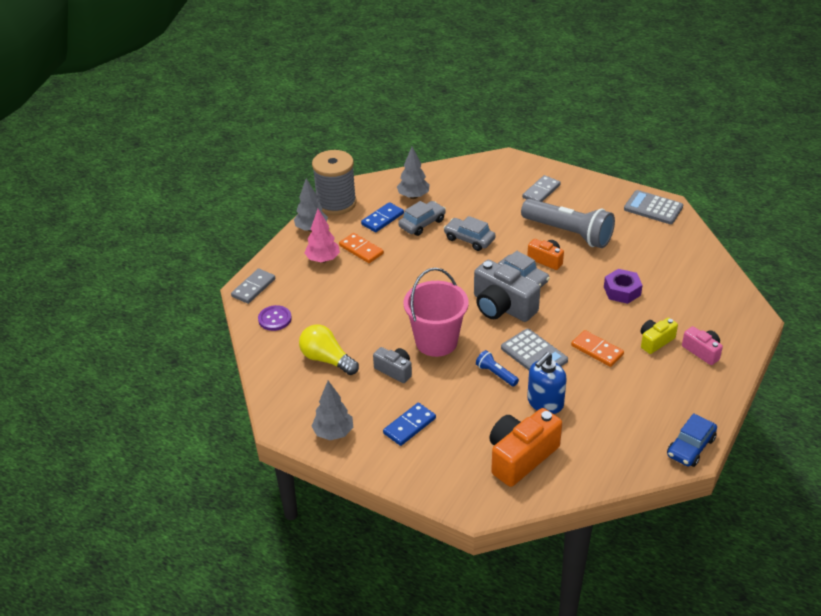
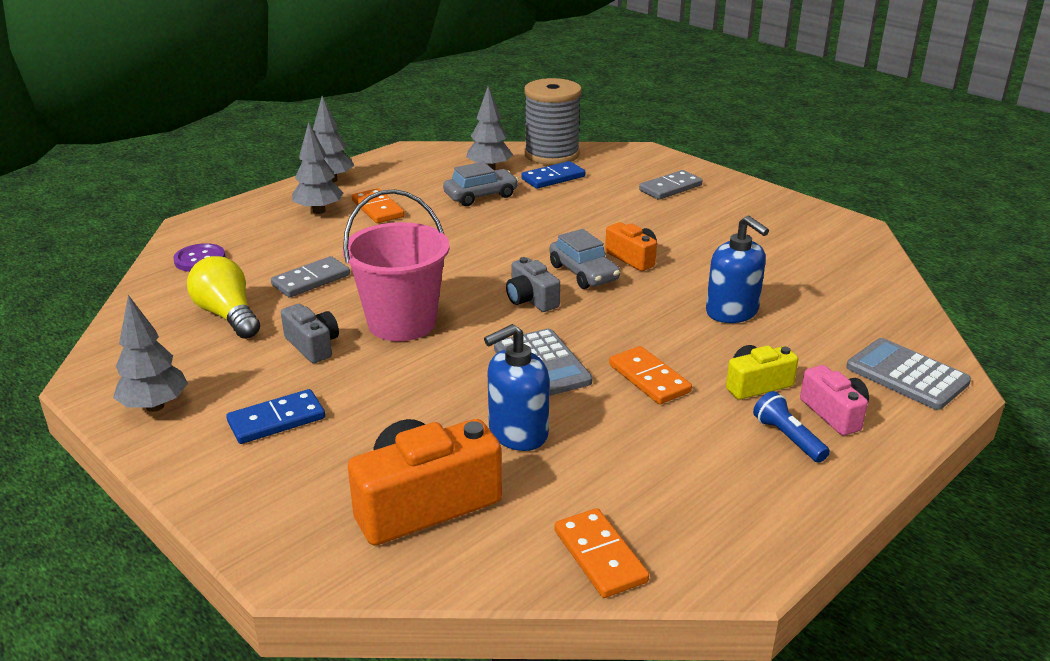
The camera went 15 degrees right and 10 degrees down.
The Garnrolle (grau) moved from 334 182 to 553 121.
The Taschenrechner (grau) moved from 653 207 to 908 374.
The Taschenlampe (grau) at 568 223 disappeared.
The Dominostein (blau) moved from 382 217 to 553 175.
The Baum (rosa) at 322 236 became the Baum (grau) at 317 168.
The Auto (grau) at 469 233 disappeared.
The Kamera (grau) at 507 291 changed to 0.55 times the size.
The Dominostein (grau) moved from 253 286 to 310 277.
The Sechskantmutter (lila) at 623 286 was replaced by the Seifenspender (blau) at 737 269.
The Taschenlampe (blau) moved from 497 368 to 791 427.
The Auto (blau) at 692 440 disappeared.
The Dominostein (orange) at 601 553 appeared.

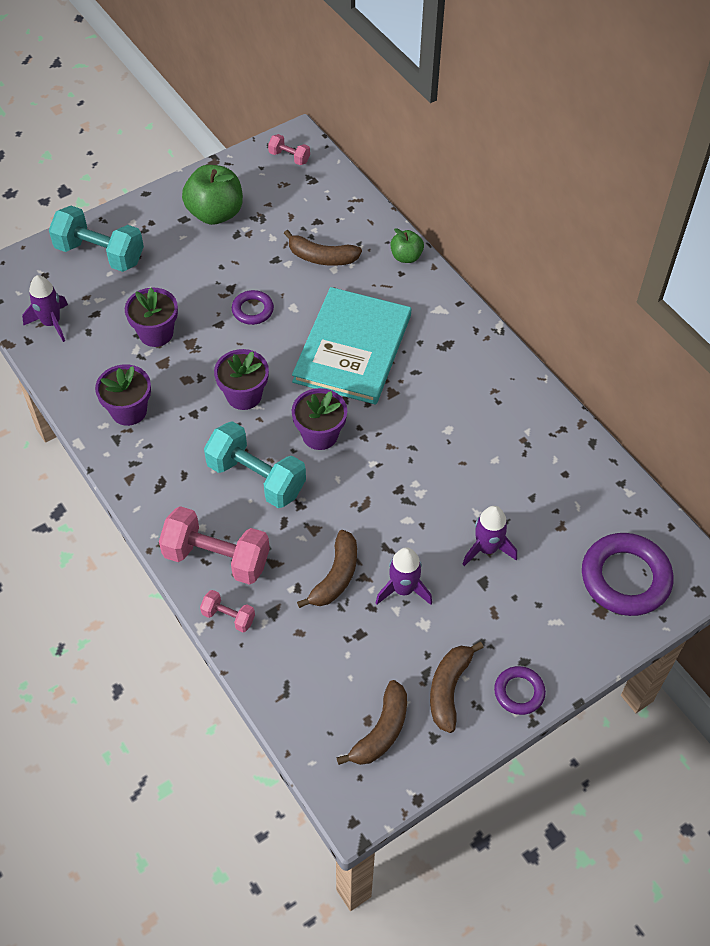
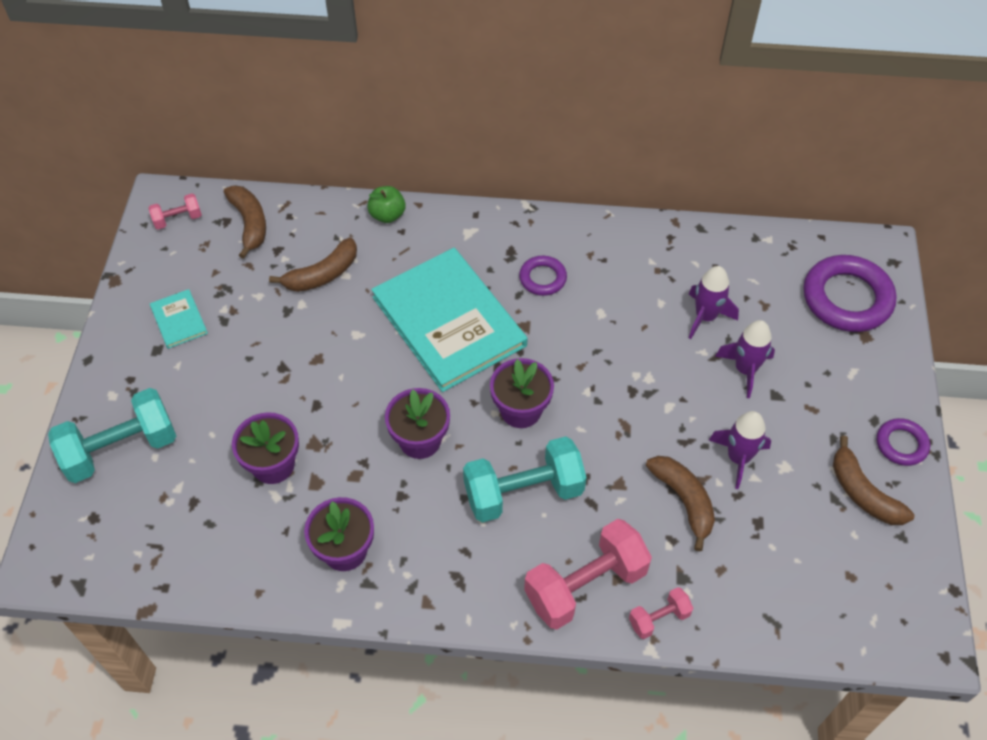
The camera went 50 degrees left and 0 degrees up.
The Apfel (grün) at 212 195 was replaced by the Buch (türkis) at 179 319.
The Rakete (lila) moved from 45 308 to 714 302.
The Ring (lila) moved from 253 307 to 543 276.
The Banane (braun) moved from 371 722 to 245 222.

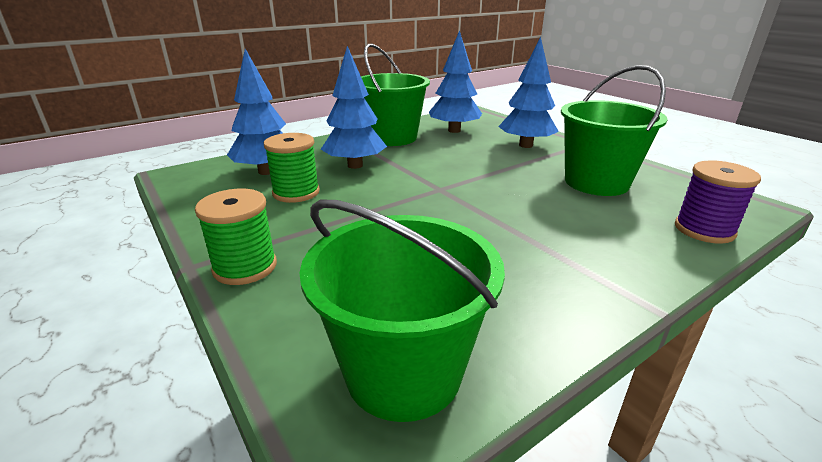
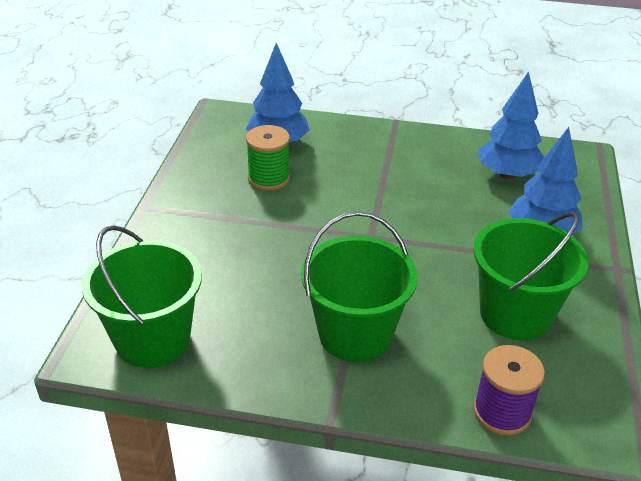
The camera went 45 degrees right and 10 degrees up.
The Eimer (grün) moved from 395 95 to 359 286.
The Baum (blau) at 354 107 disappeared.
The Garnrolle (grün) at 236 237 disappeared.

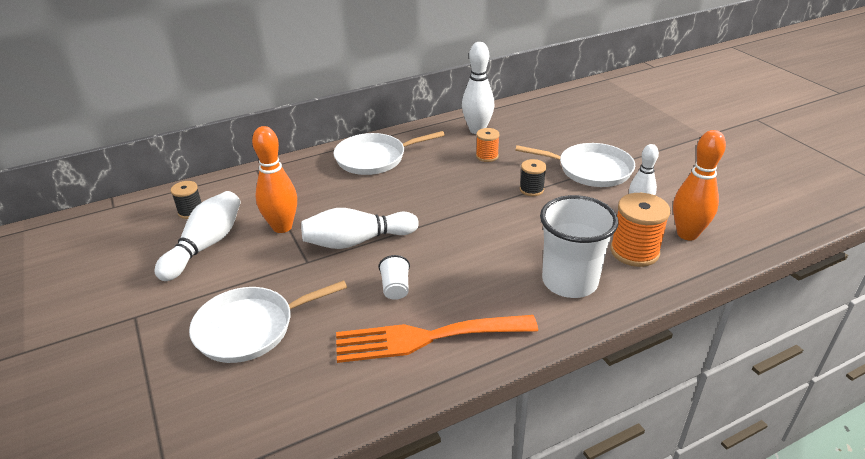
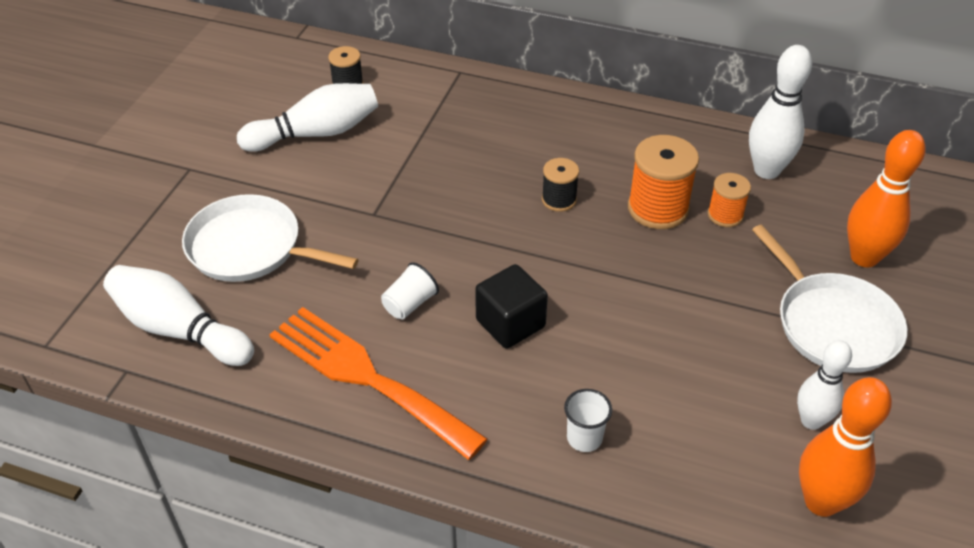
The camera went 45 degrees right and 10 degrees up.
The Bowlingkegel (orange) moved from 274 179 to 886 198.
The Pfanne (weiß) at 389 153 disappeared.
The Garnrolle (schwarz) moved from 533 177 to 560 185.
The Garnrolle (orange) moved from 640 230 to 663 182.
The Becher (weiß) at 579 246 changed to 0.44 times the size.
The Bowlingkegel (weiß) moved from 360 228 to 178 315.
The Kubus (schwarz) at 511 306 appeared.

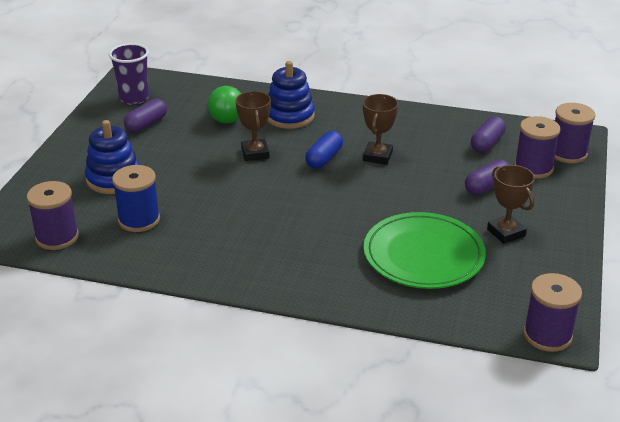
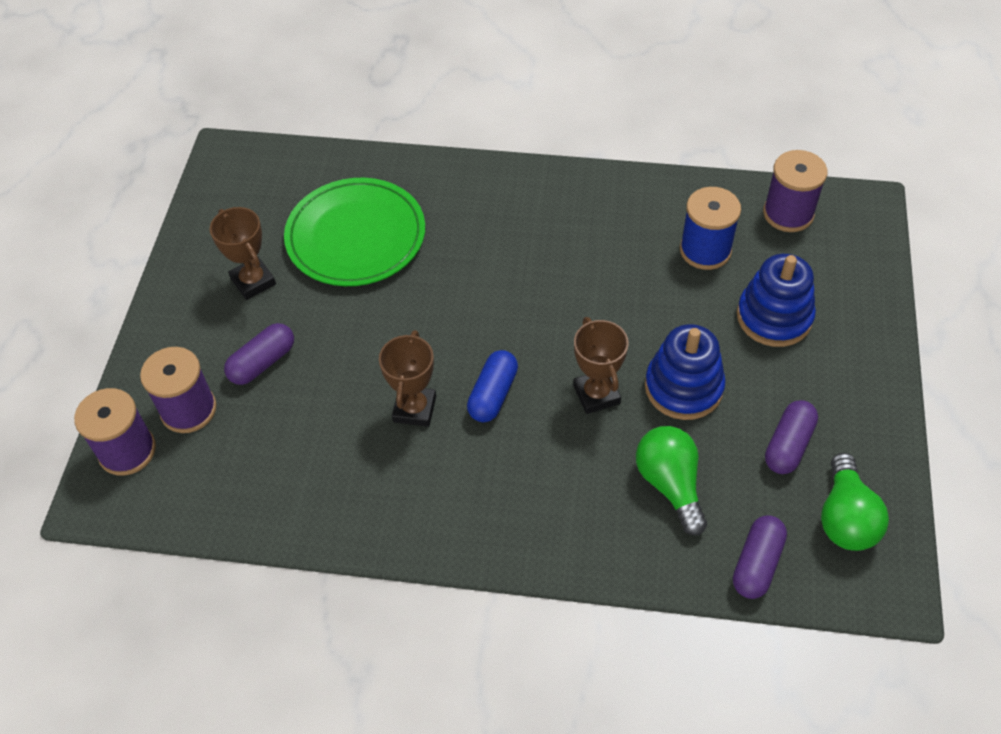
The camera went 175 degrees right and 20 degrees up.
The Becher (lila) at 129 74 was replaced by the Glühbirne (grün) at 855 502.
The Stapelspielzeug (blau) moved from 291 95 to 685 372.
The Kapsel (lila) moved from 488 134 to 760 557.
The Garnrolle (lila) at 553 312 disappeared.

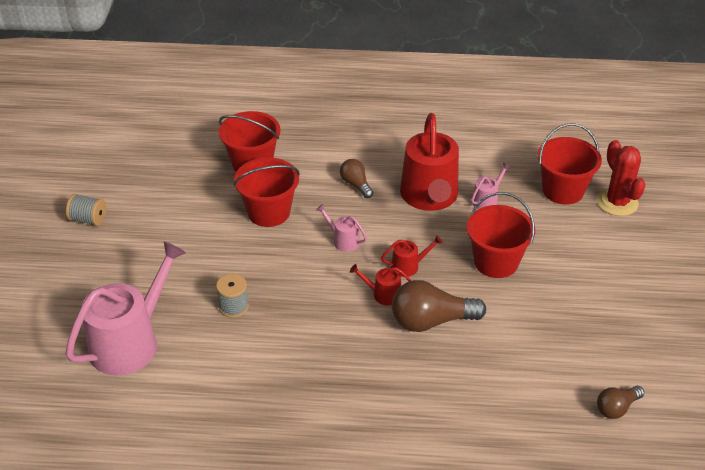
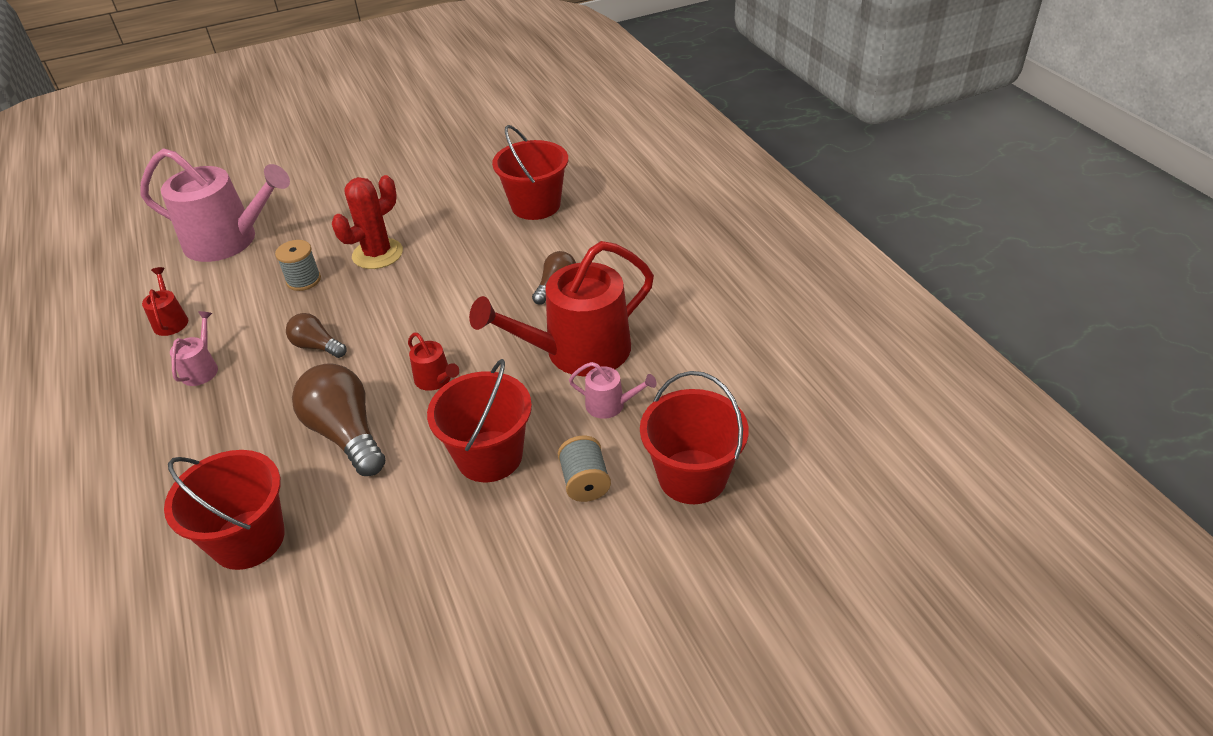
The camera went 65 degrees right and 0 degrees up.
The Kaktus (rot) moved from 621 178 to 367 222.
The Eimer (rot) moved from 266 192 to 224 510.
The Garnrolle (grau) moved from 86 210 to 584 469.
The Gießkanne (rosa) moved from 341 228 to 194 348.
The Gießkanne (rot) moved from 381 285 to 165 301.
The Glühbirne (braun) moved from 620 402 to 316 335.

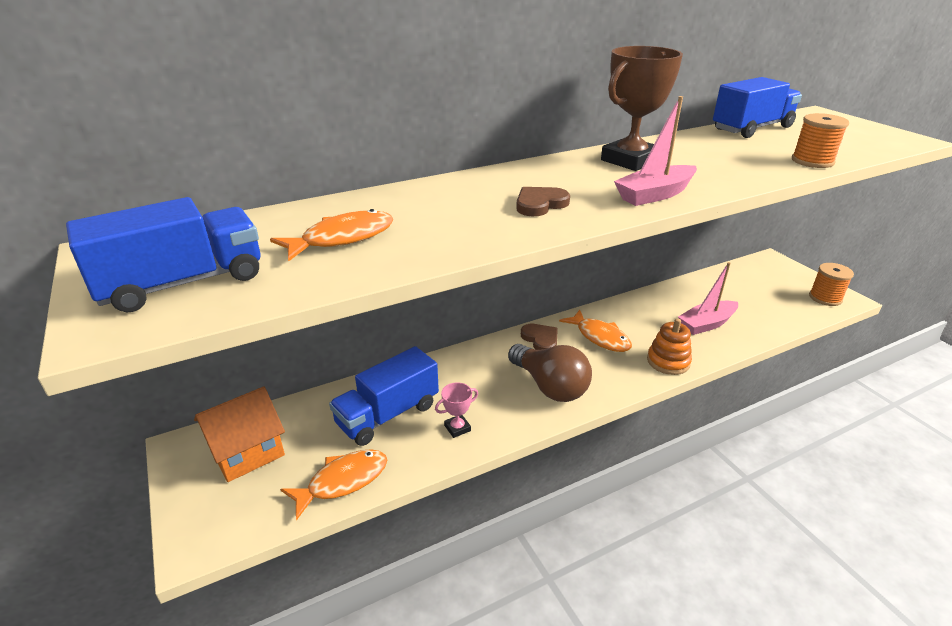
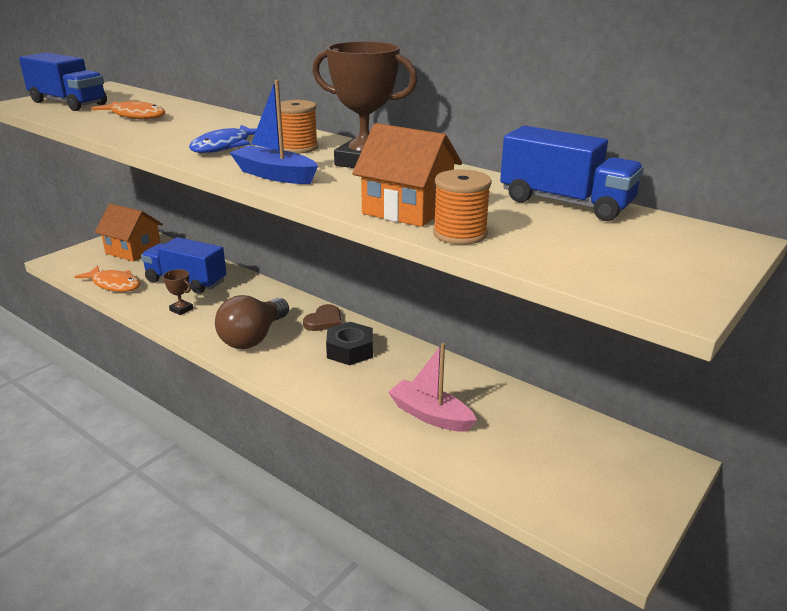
The camera went 65 degrees right and 5 degrees down.
The Boot (rosa) at 655 151 became the Boot (blau) at 273 132.
The Herz (braun) at 543 201 was replaced by the Fisch (blau) at 223 139.
The Garnrolle (orange) moved from 831 284 to 299 127.
The Fisch (orange) at 595 331 was replaced by the Sechskantmutter (schwarz) at 349 343.
The Stapelspielzeug (orange) at 669 346 disappeared.
The Pokal (rosa) at 456 410 became the Pokal (braun) at 178 292.
The Haus (orange) at 407 175 appeared.

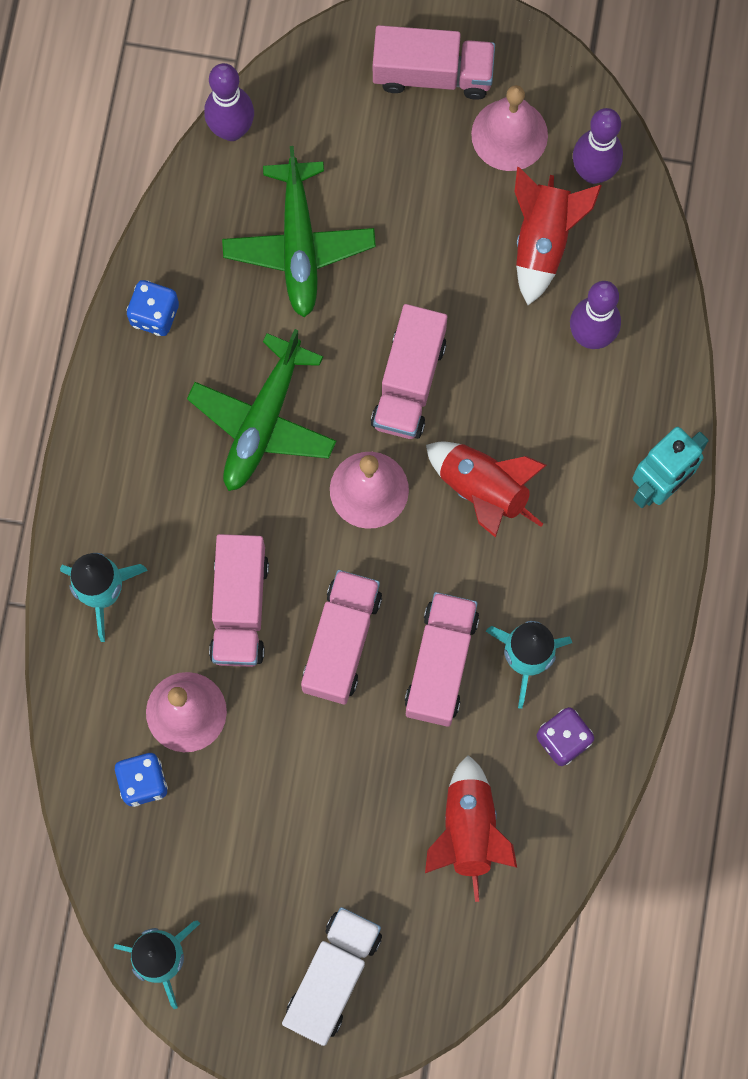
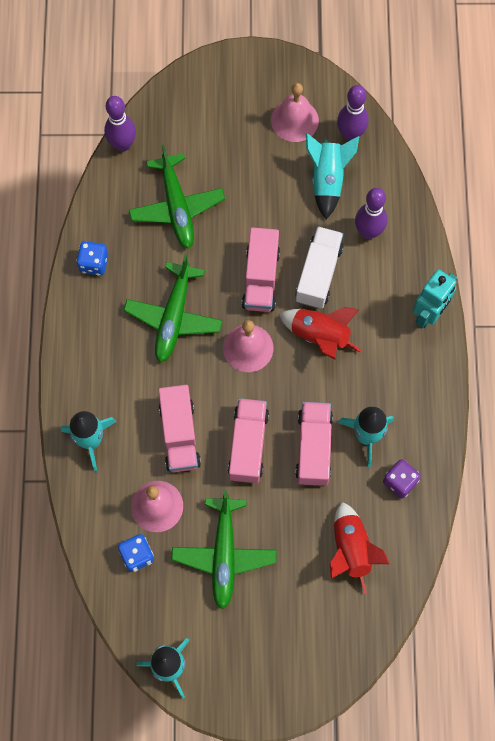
The camera went 10 degrees left and 5 degrees down.
The Lastwagen (rosa) at 434 62 disappeared.
The Rakete (rot) at 558 236 became the Rakete (türkis) at 333 176.
The Lastwagen (weiß) moved from 332 976 to 319 267.
The Flugzeug (grün) at 224 549 appeared.

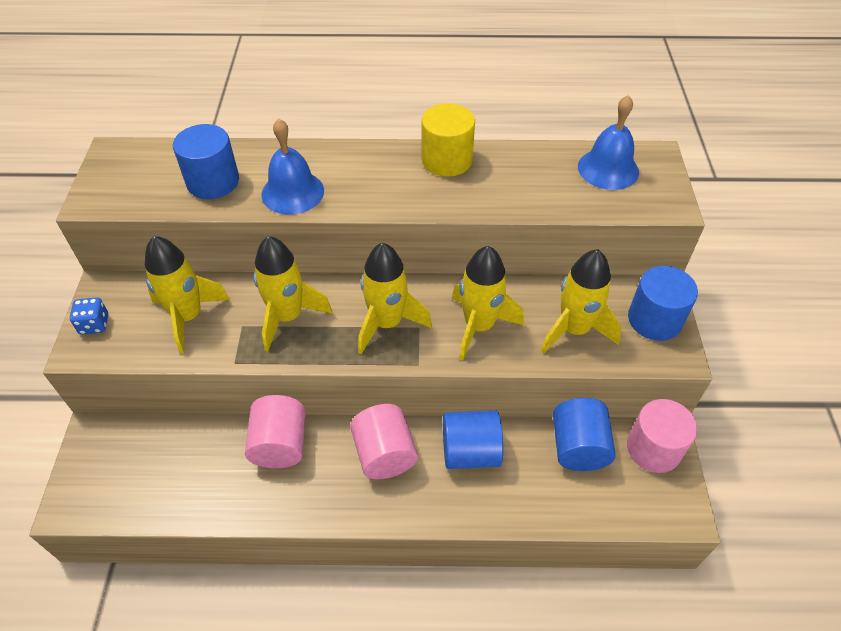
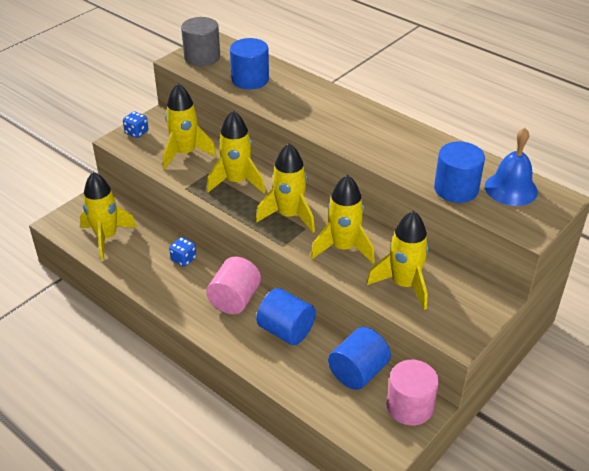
The camera went 40 degrees right and 10 degrees down.
The Vollzylinder (gelb) at 448 140 disappeared.
The Glocke (blau) at 292 166 disappeared.
The Vollzylinder (blau) moved from 663 303 to 459 172.
The Vollzylinder (rosa) at 275 431 was replaced by the Spielwürfel (blau) at 182 252.
The Vollzylinder (grau) at 200 41 appeared.
The Rakete (gelb) at 108 216 appeared.

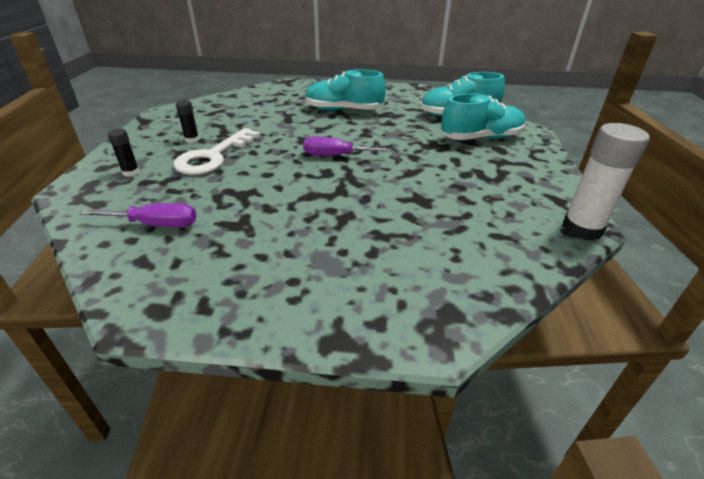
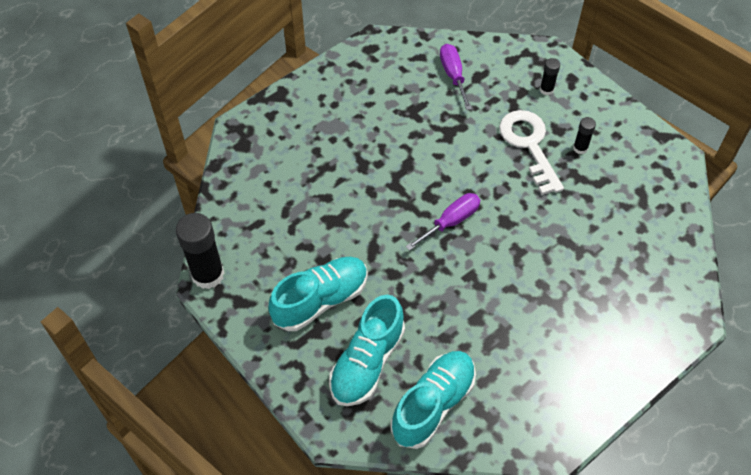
The camera went 135 degrees right and 20 degrees up.
The Schuh (türkis) moved from 345 90 to 318 294.
The Klebestift (weiß) at 606 182 became the Klebestift (schwarz) at 200 251.
The Schraubenzieher (lila) at 138 215 turned 120 degrees clockwise.

